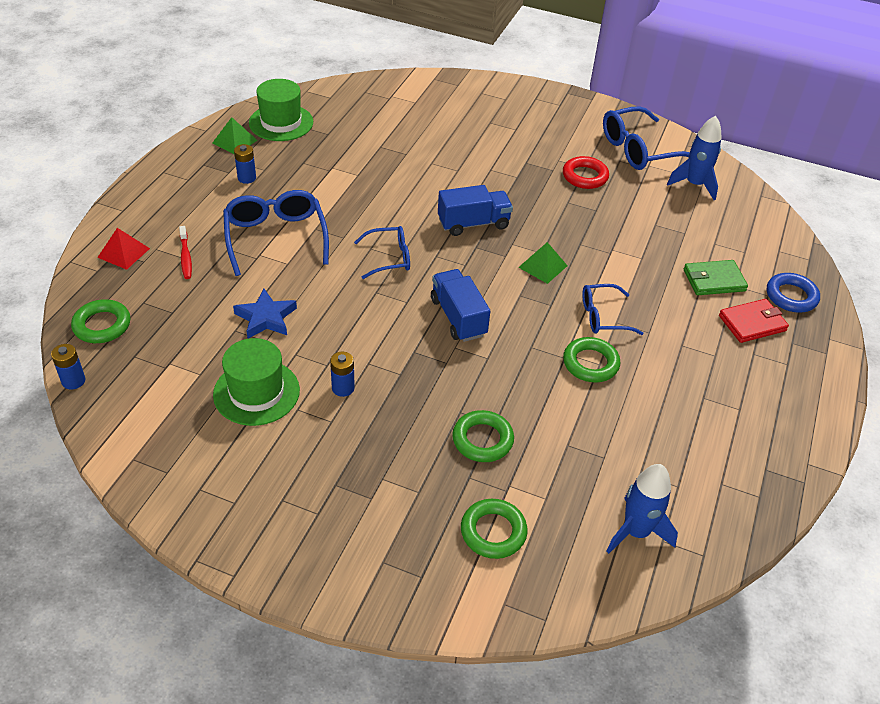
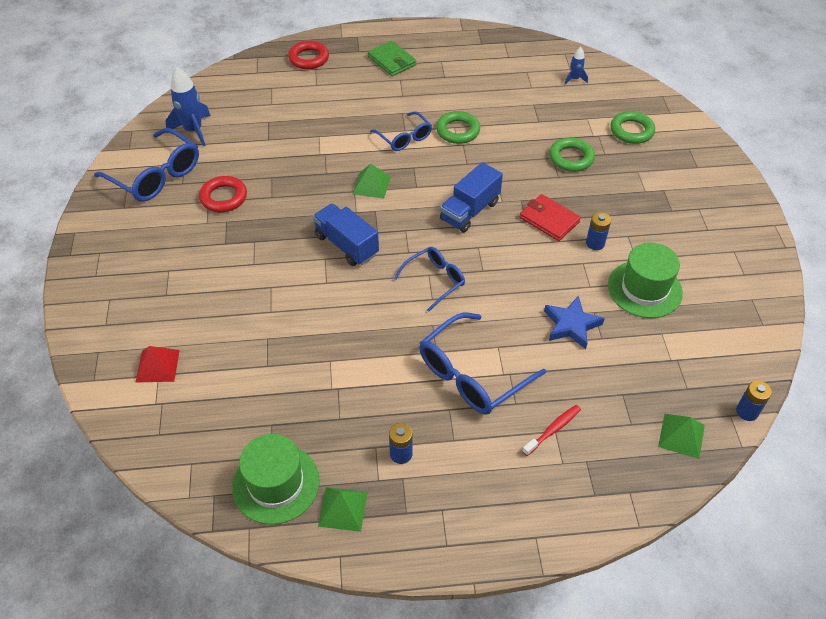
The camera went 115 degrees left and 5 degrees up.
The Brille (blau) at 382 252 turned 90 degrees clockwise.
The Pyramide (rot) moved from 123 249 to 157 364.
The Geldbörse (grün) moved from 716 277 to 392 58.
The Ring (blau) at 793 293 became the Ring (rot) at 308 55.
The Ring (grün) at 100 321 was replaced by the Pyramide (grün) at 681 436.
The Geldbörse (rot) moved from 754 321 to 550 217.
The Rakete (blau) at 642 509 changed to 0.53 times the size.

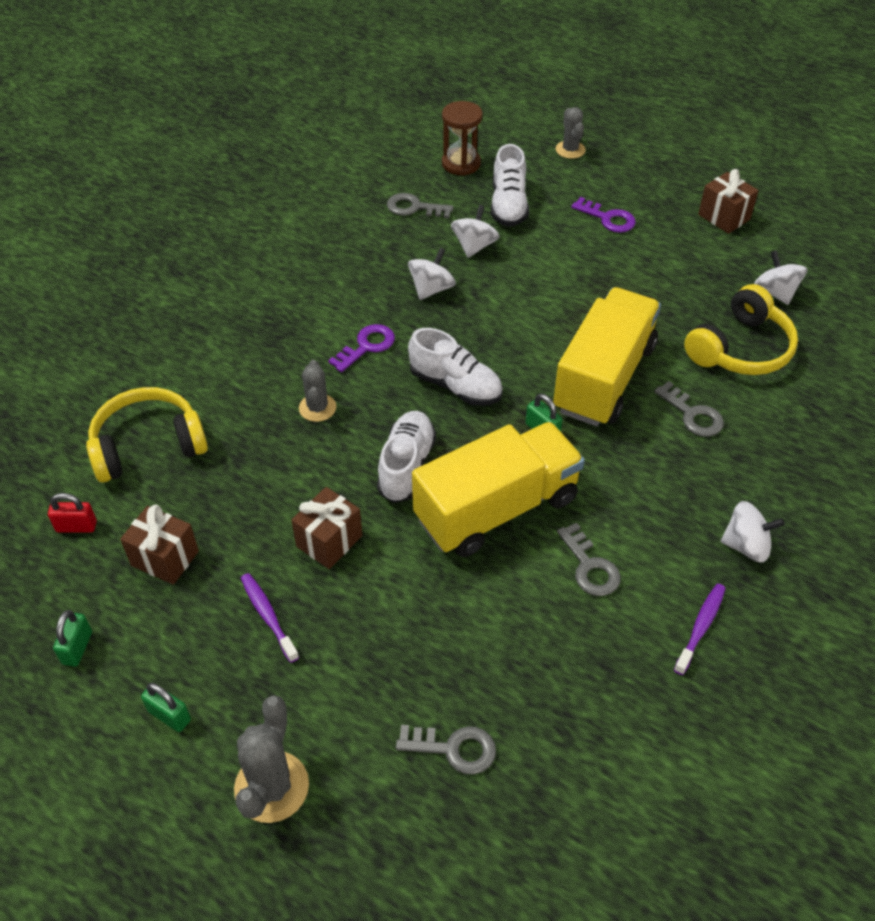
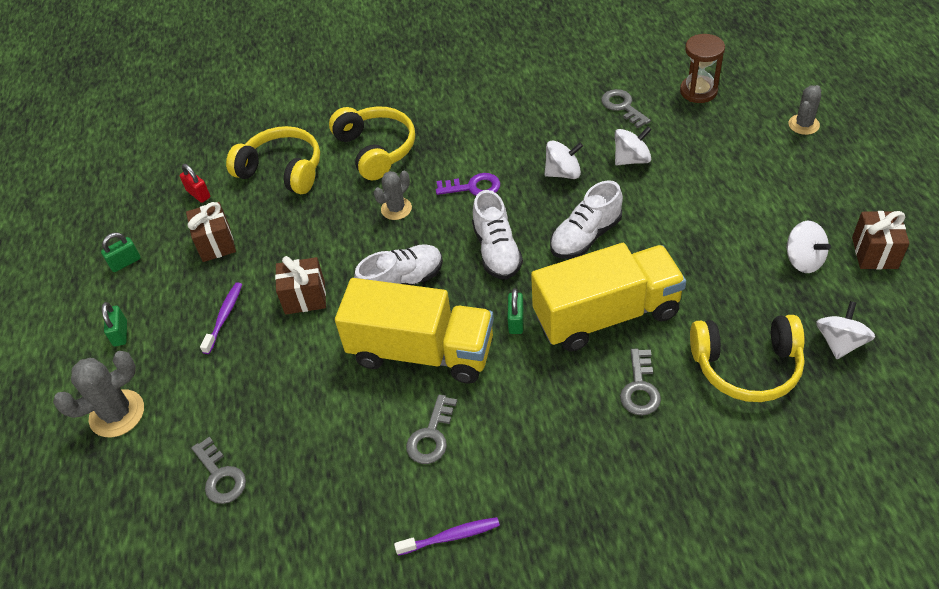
The camera went 50 degrees right and 0 degrees up.
The Schuh (weiß) moved from 510 185 to 586 220.
The Schlüssel (lila) at 603 215 disappeared.
The Kreisel (weiß) moved from 753 531 to 808 247.
The Kopfhörer (gelb) at 372 143 appeared.

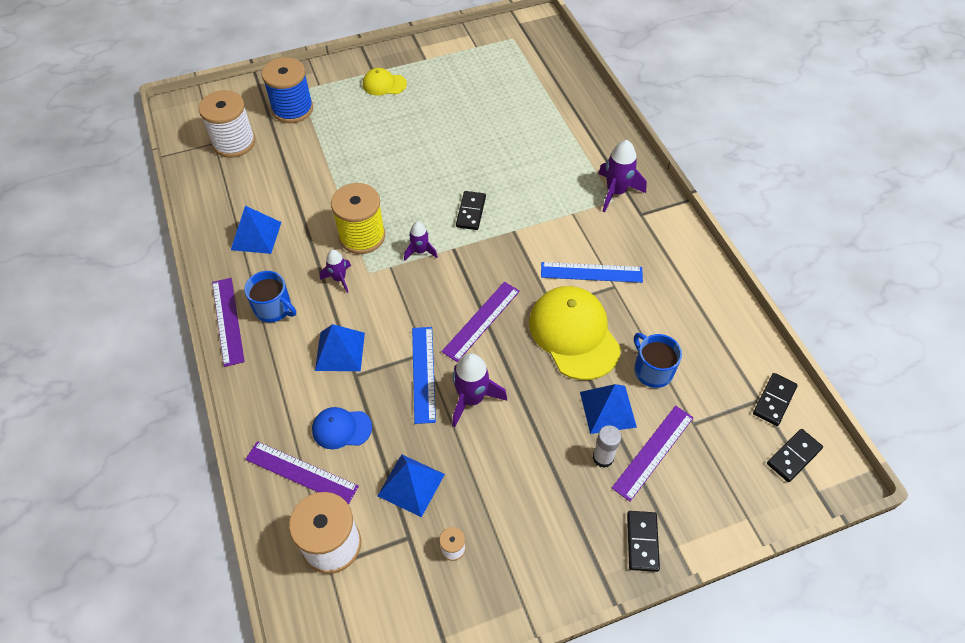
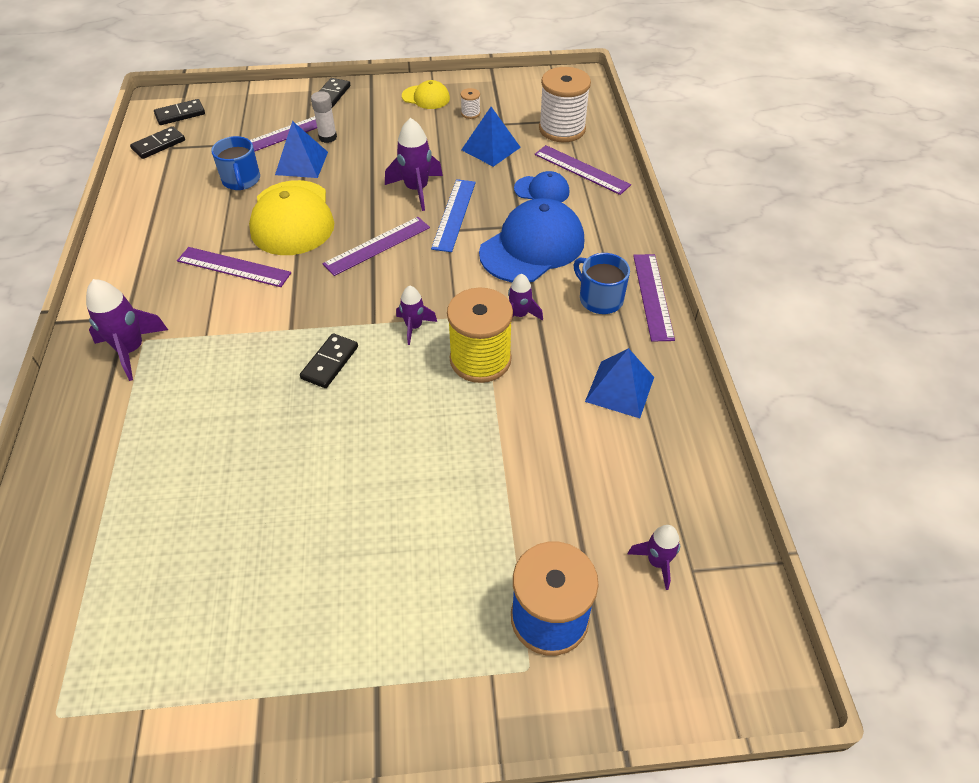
The camera went 165 degrees left and 5 degrees down.
The Kappe (gelb) moved from 385 81 to 426 94.
The Garnrolle (weiß) at 227 124 was replaced by the Rakete (lila) at 654 557.
The Lineal (blau) at 592 272 became the Lineal (lila) at 234 267.
The Pyramide (blau) at 340 347 was replaced by the Kappe (blau) at 531 240.

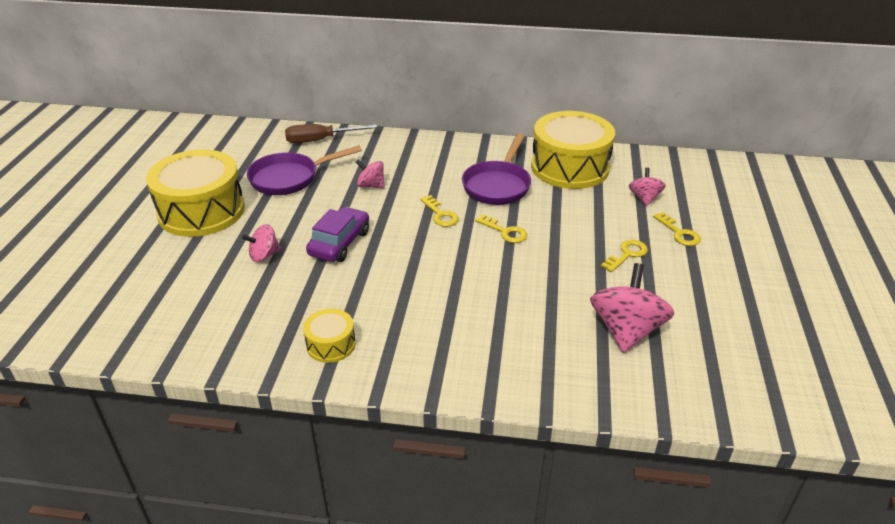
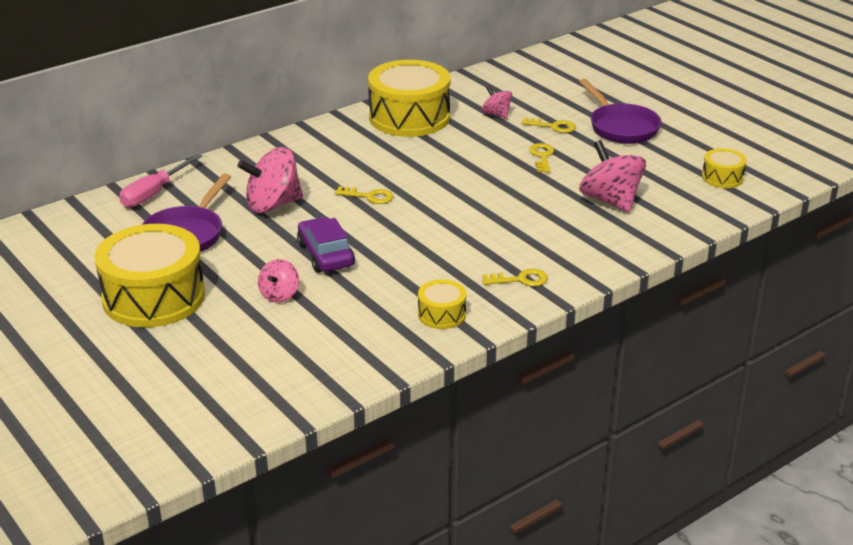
The camera went 45 degrees left and 5 degrees down.
The Schraubenzieher (braun) at 331 133 became the Schraubenzieher (rosa) at 160 181.
The Pfanne (lila) moved from 496 169 to 620 111.
The Kreisel (rosa) at 370 174 changed to 1.83 times the size.
The Schlüssel (gelb) moved from 501 228 to 515 277.
The Trommel (gelb) at 724 168 appeared.

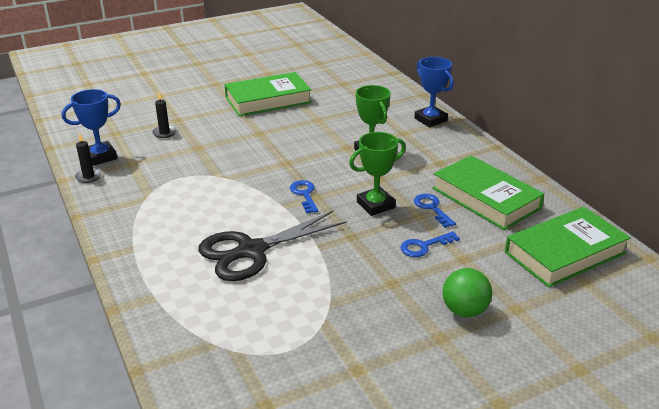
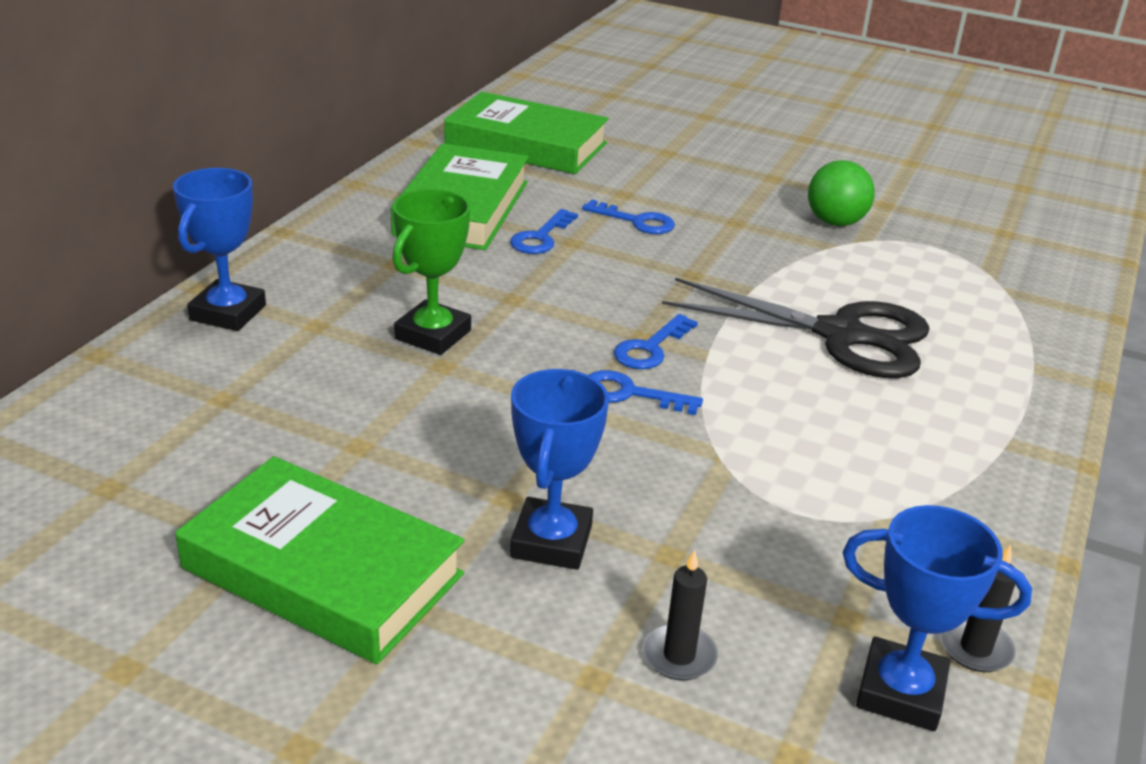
The camera went 130 degrees left and 0 degrees up.
The Pokal (grün) at 377 174 disappeared.
The Ball (grün) moved from 467 292 to 841 193.
The Pokal (blau) at 559 469 appeared.
The Schlüssel (blau) at 646 392 appeared.

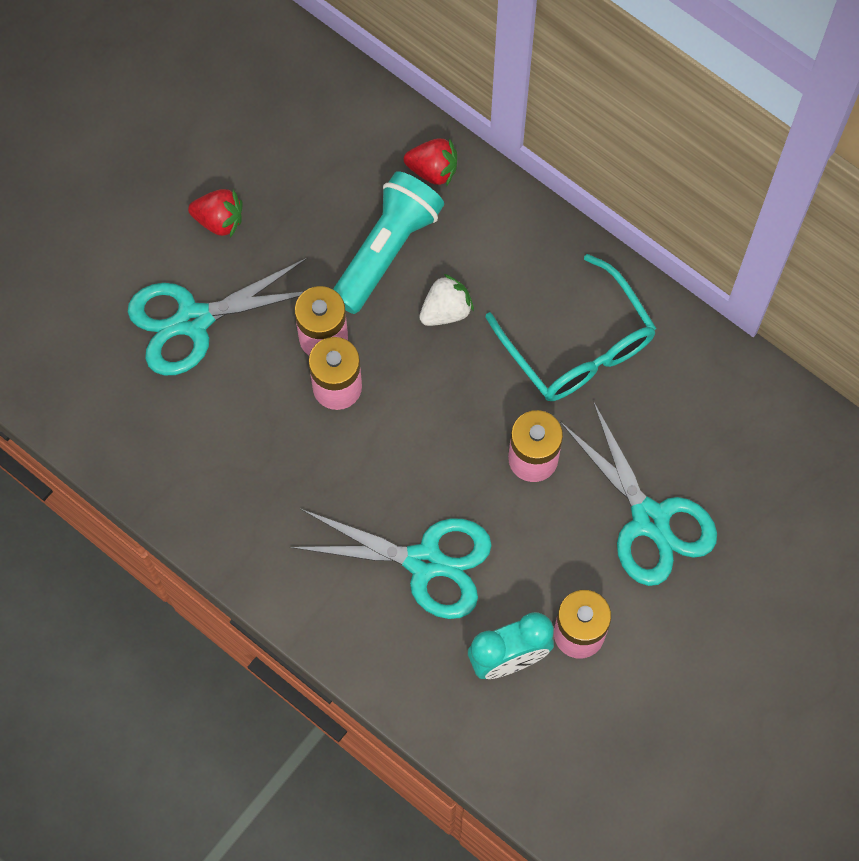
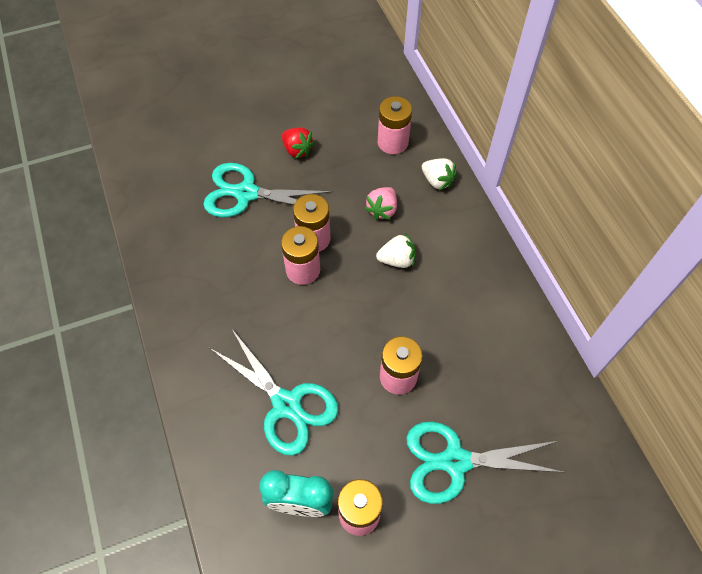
The camera went 30 degrees right and 10 degrees down.
The Erdbeere (rot) at 430 162 became the Erdbeere (weiß) at 439 174.
The Taschenlampe (türkis) at 388 242 was replaced by the Erdbeere (rosa) at 380 203.
The Brille (türkis) at 571 327 disappeared.
The Schere (türkis) at 638 493 turned 90 degrees clockwise.
The Batterie (rosa) at 395 125 appeared.

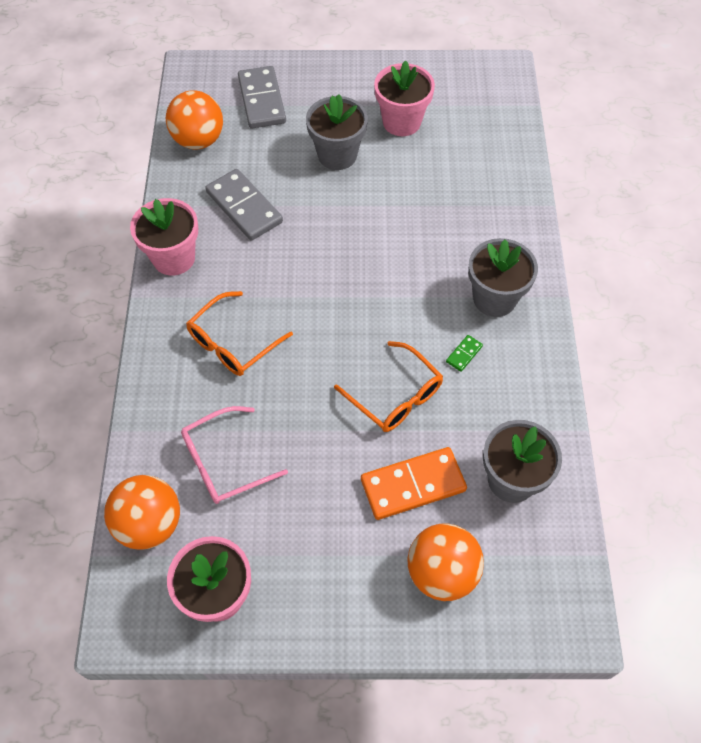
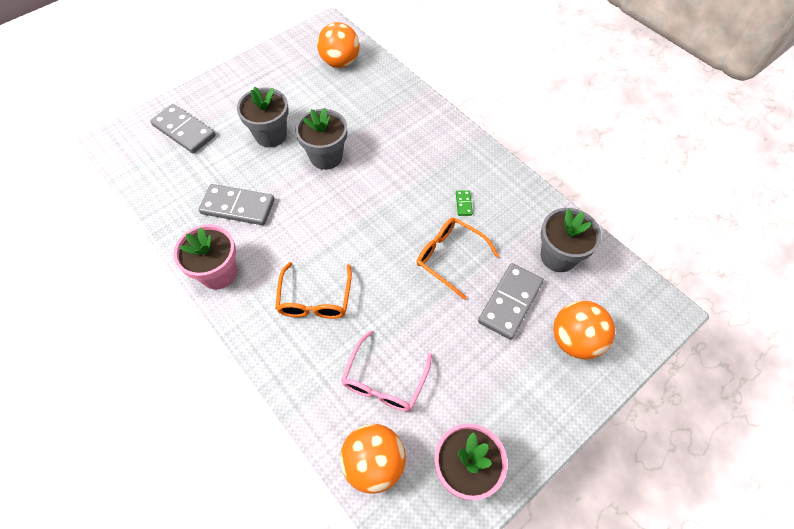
The camera went 40 degrees left and 0 degrees up.
The Blumentopf (rosa) at 404 98 disappeared.
The Ball (orange) moved from 194 120 to 338 45.
The Blumentopf (grau) moved from 503 277 to 321 139.
The Brille (orange) at 388 386 turned 150 degrees counterclockwise.
The Dominostein (orange) at 414 483 became the Dominostein (grau) at 511 301.

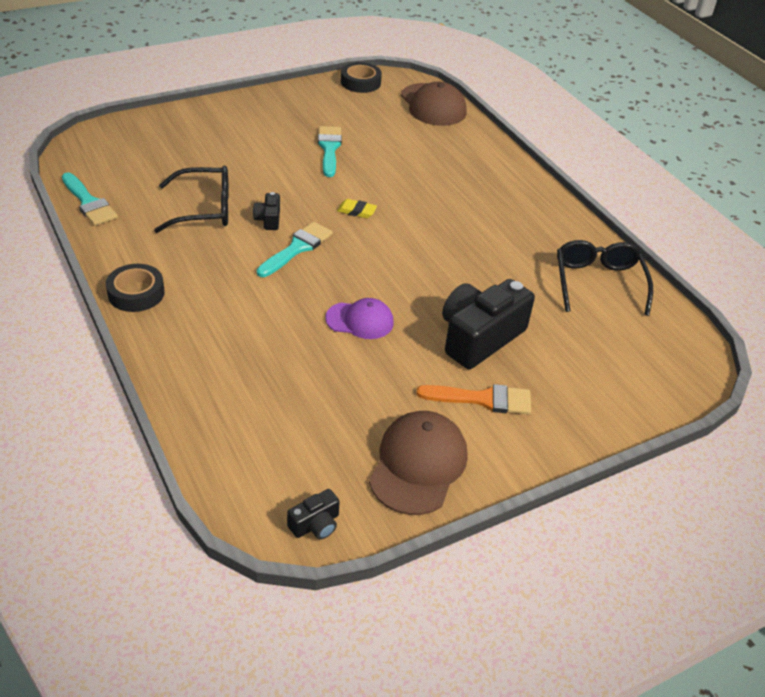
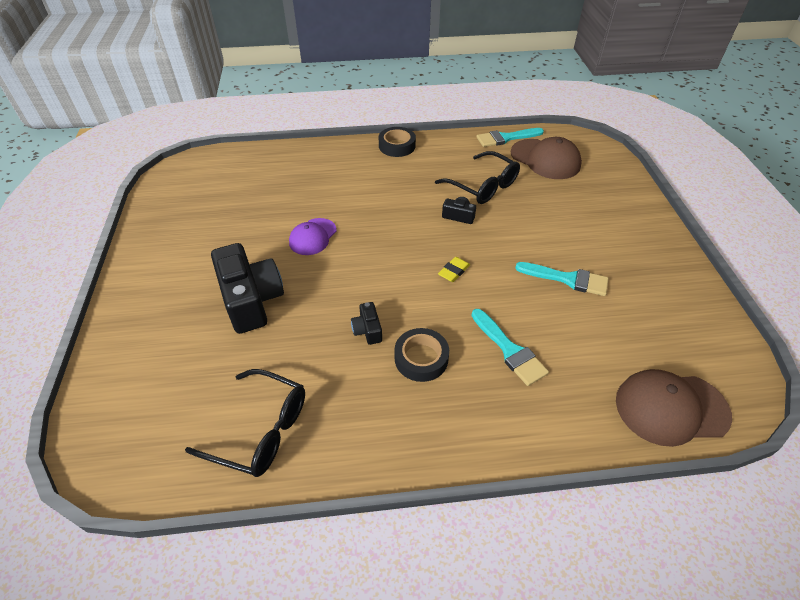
The camera went 115 degrees right and 5 degrees up.
The Klebeband (schwarz) moved from 361 77 to 421 355.
The Brille (schwarz) at 191 199 turned 60 degrees counterclockwise.
The Pinsel (türkis) moved from 295 249 to 510 347.
The Pinsel (orange) at 473 399 disappeared.
The Kappe (braun) moved from 418 463 to 546 158.
The Kamera (schwarz) moved from 313 514 to 366 323.

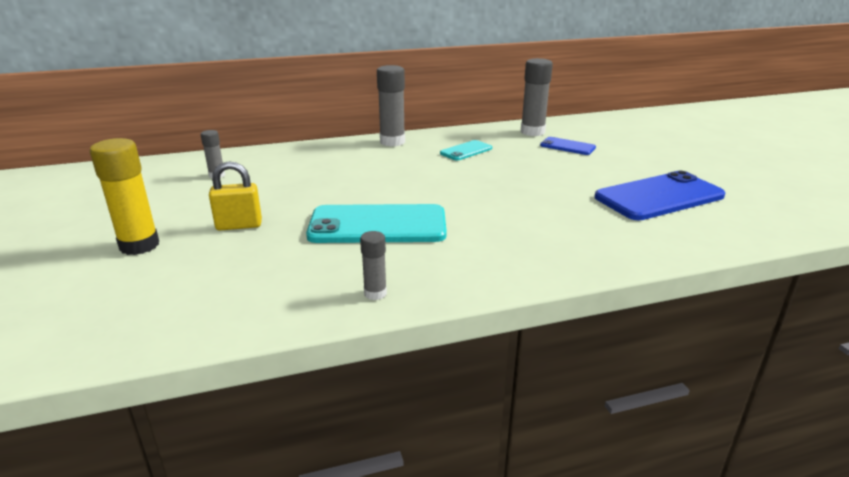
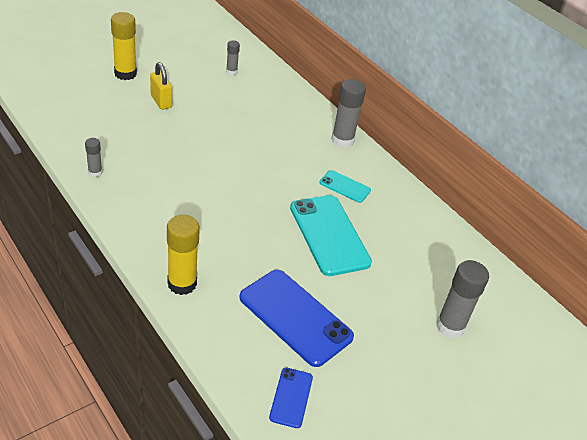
The camera went 65 degrees right and 15 degrees up.
The Klebestift (grau) moved from 537 97 to 462 299.
The Handy (blau) moved from 568 146 to 291 398.
The Handy (türkis) moved from 376 223 to 331 235.
The Klebestift (gelb) at 183 255 appeared.

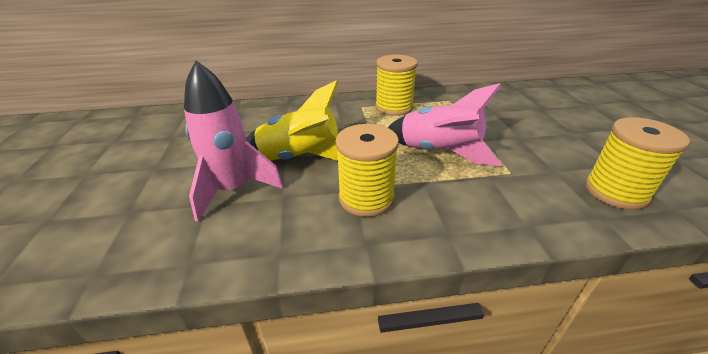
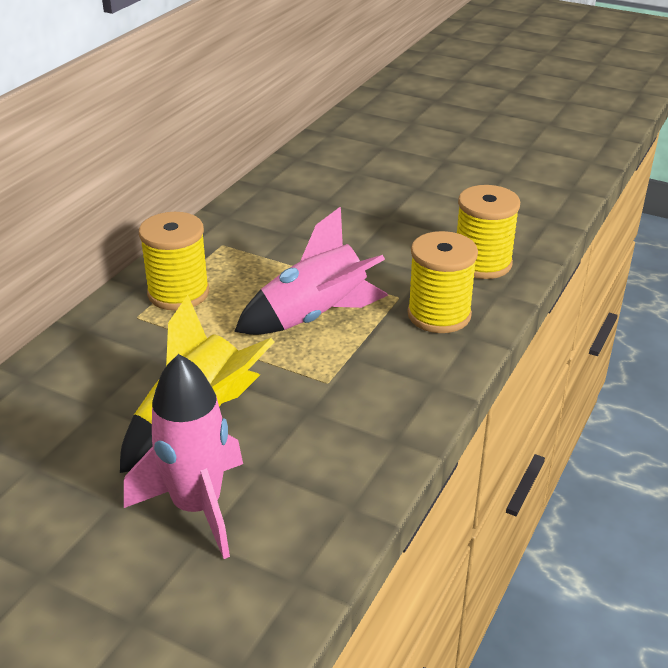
The camera went 55 degrees left and 0 degrees up.
The Garnrolle (gelb) moved from 367 170 to 442 282.

